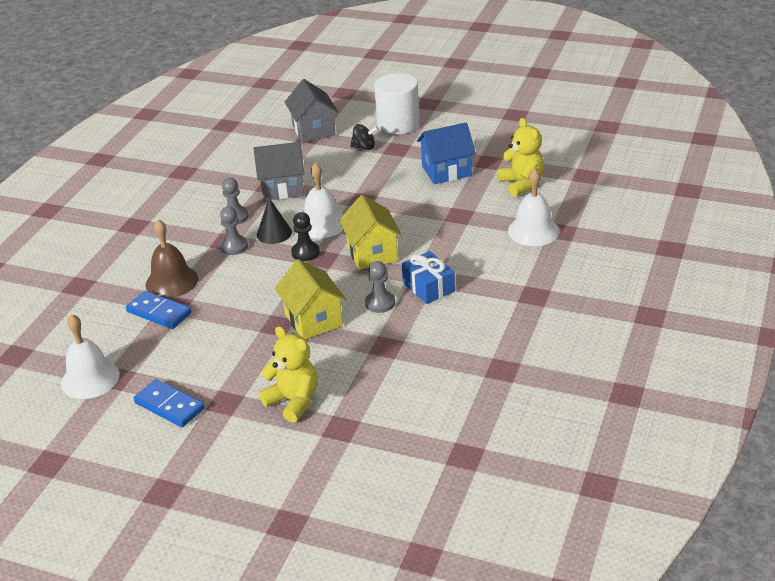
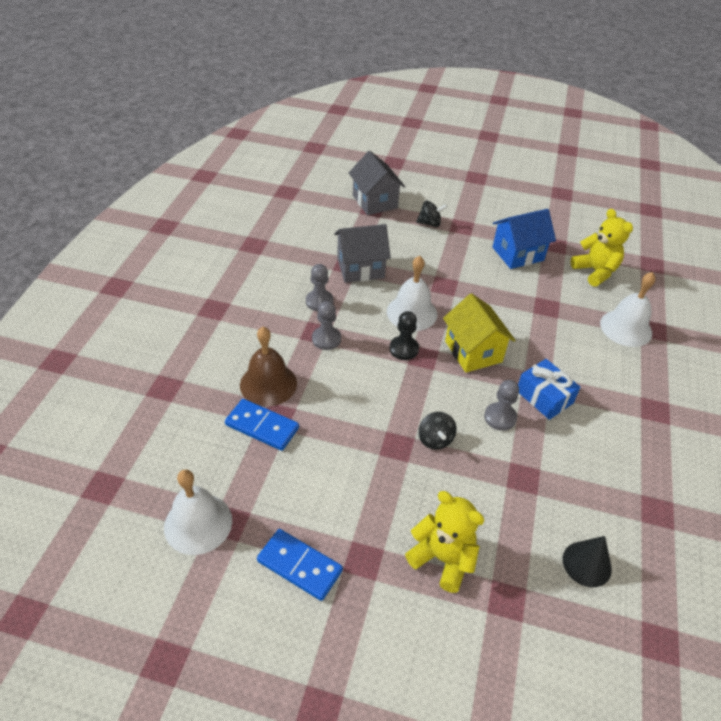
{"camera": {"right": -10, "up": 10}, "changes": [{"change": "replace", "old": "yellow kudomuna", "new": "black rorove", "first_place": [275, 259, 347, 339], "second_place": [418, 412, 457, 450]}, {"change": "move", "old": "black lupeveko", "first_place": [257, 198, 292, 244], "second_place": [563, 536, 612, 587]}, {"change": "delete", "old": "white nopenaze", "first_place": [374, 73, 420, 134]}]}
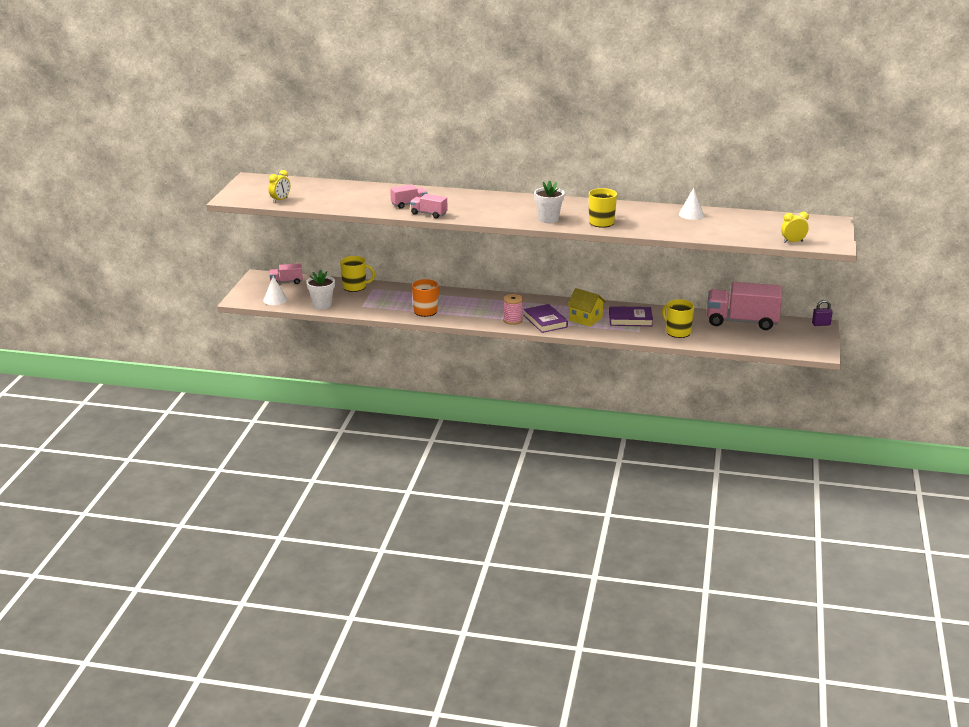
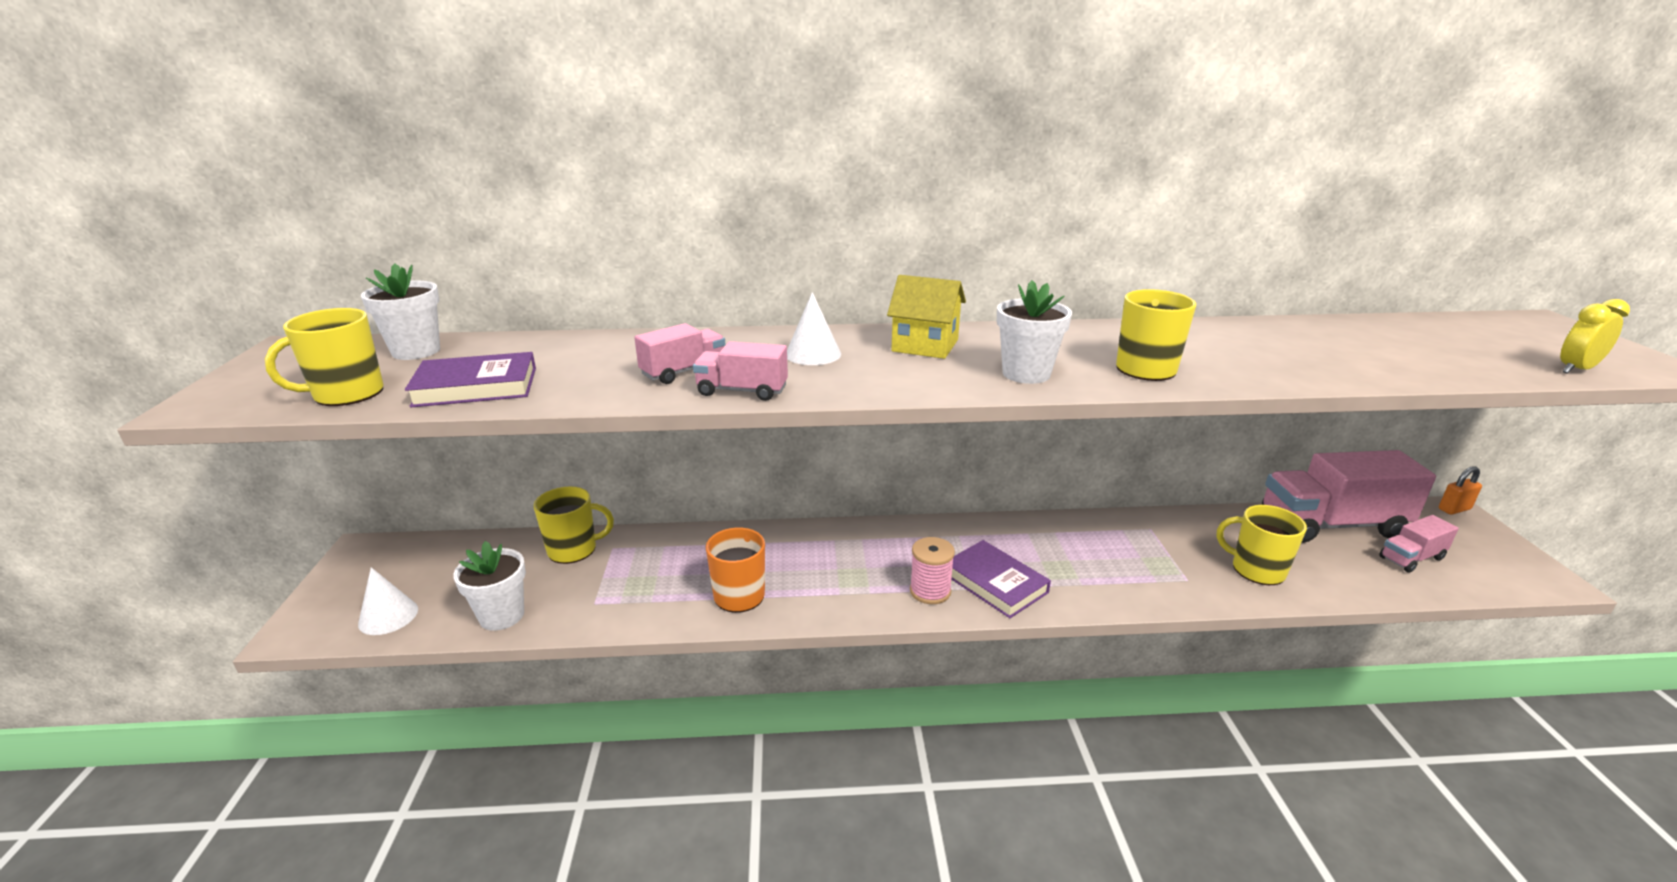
{"camera": {"right": -15, "up": 0}, "changes": [{"change": "replace", "old": "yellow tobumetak", "new": "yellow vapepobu", "first_place": [268, 170, 290, 203], "second_place": [265, 308, 384, 406]}, {"change": "insert", "new": "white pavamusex", "second_place": [361, 263, 440, 360]}, {"change": "move", "old": "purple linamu", "first_place": [609, 306, 653, 326], "second_place": [405, 352, 536, 408]}, {"change": "move", "old": "white lupeveko", "first_place": [679, 188, 704, 220], "second_place": [787, 292, 841, 365]}, {"change": "move", "old": "yellow kudomuna", "first_place": [567, 288, 606, 327], "second_place": [887, 275, 966, 359]}, {"change": "move", "old": "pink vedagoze", "first_place": [269, 263, 303, 284], "second_place": [1379, 515, 1459, 573]}, {"change": "recolor", "old": "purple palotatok", "new": "orange palotatok", "first_place": [812, 300, 832, 326], "second_place": [1439, 466, 1482, 515]}]}
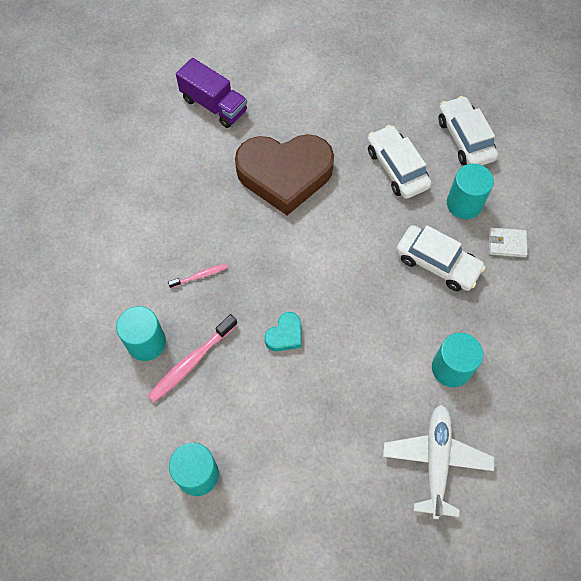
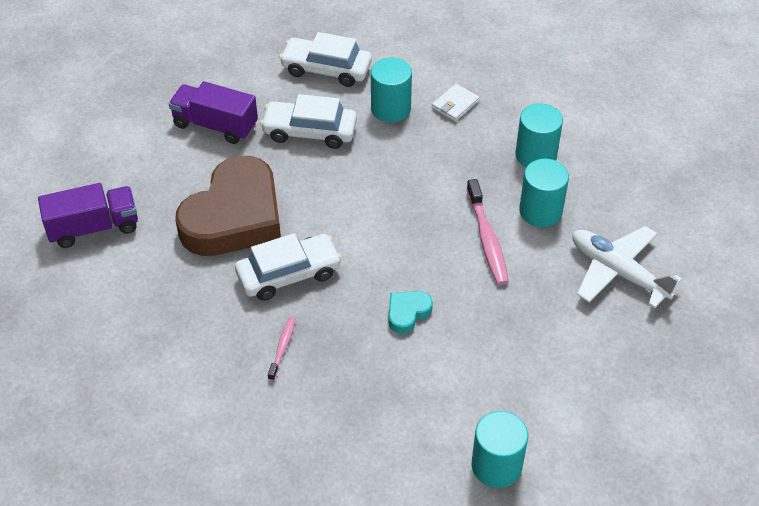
{"camera": {"right": -55, "up": -15}, "changes": [{"change": "insert", "new": "purple vedagoze", "second_place": [169, 81, 258, 144]}, {"change": "move", "old": "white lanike", "first_place": [396, 225, 486, 291], "second_place": [235, 233, 342, 301]}, {"change": "rotate", "old": "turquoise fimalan", "first_place": [265, 312, 301, 351], "second_place": [388, 291, 433, 334], "degrees": -120}, {"change": "move", "old": "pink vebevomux", "first_place": [147, 314, 238, 403], "second_place": [466, 179, 508, 285]}, {"change": "move", "old": "turquoise nopenaze", "first_place": [116, 306, 166, 361], "second_place": [515, 103, 563, 167]}]}
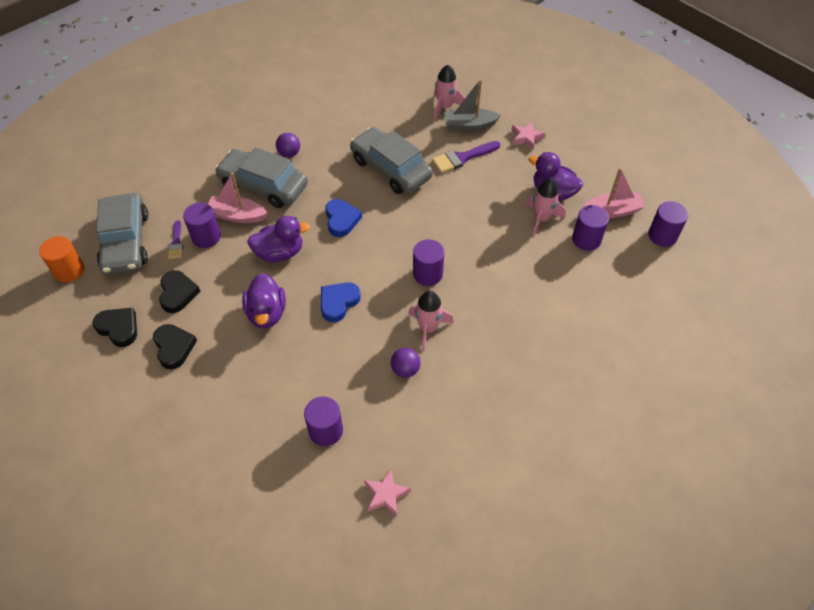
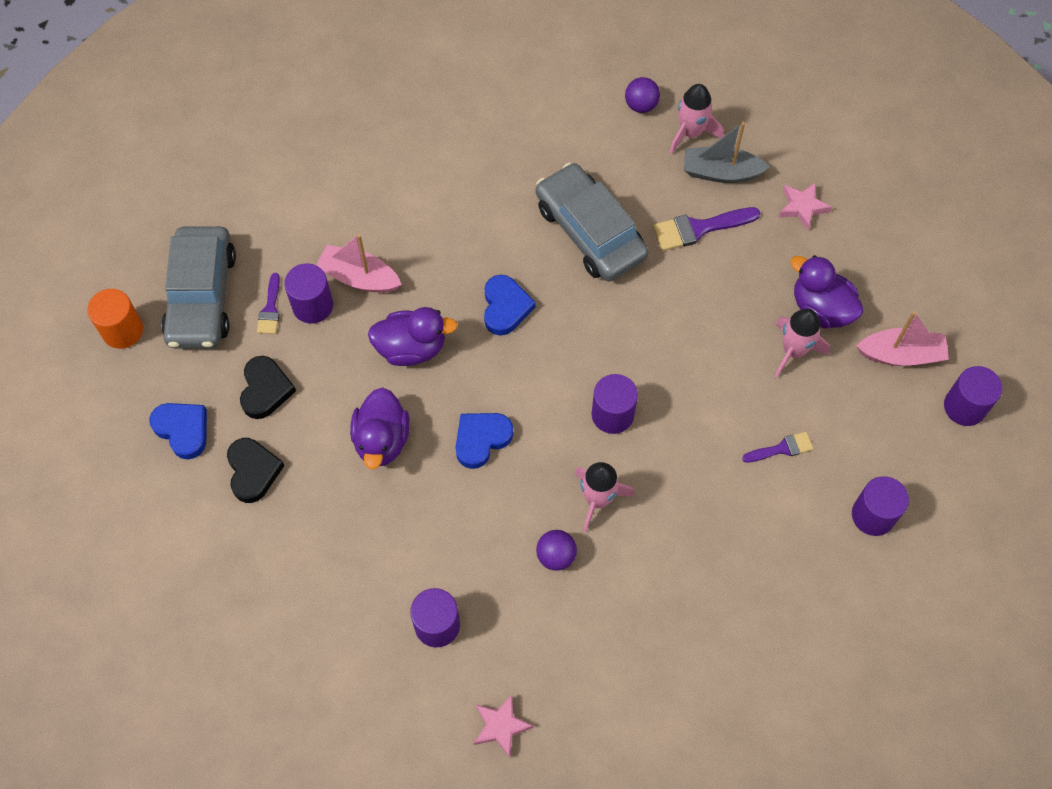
{"camera": {"right": 10, "up": 10}, "changes": [{"change": "recolor", "old": "black fimalan", "new": "blue fimalan", "first_place": [92, 308, 137, 347], "second_place": [149, 403, 207, 459]}, {"change": "move", "old": "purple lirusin", "first_place": [276, 133, 300, 158], "second_place": [625, 77, 660, 113]}, {"change": "insert", "new": "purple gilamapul", "second_place": [742, 432, 813, 463]}, {"change": "move", "old": "purple nopenaze", "first_place": [572, 205, 609, 251], "second_place": [852, 476, 909, 536]}, {"change": "delete", "old": "grey lanike", "first_place": [215, 147, 308, 208]}]}
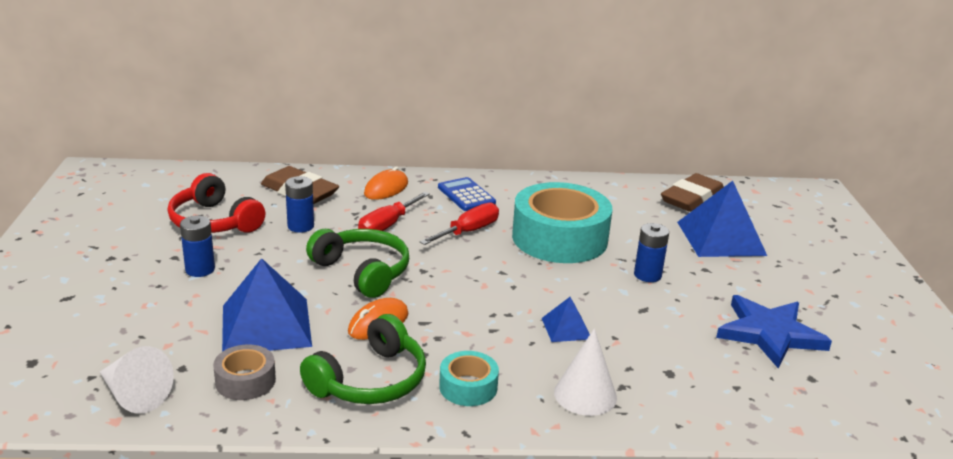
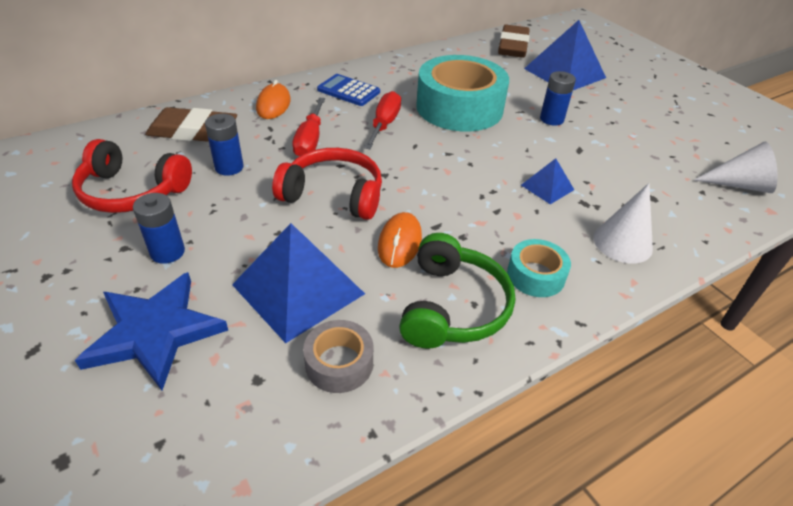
{"camera": {"right": -30, "up": 15}, "changes": [{"change": "move", "old": "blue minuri", "first_place": [716, 295, 832, 368], "second_place": [75, 272, 228, 390]}, {"change": "recolor", "old": "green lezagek", "new": "red lezagek", "first_place": [306, 229, 409, 298], "second_place": [272, 148, 382, 220]}, {"change": "move", "old": "white lupeveko", "first_place": [100, 346, 174, 414], "second_place": [694, 141, 778, 193]}]}
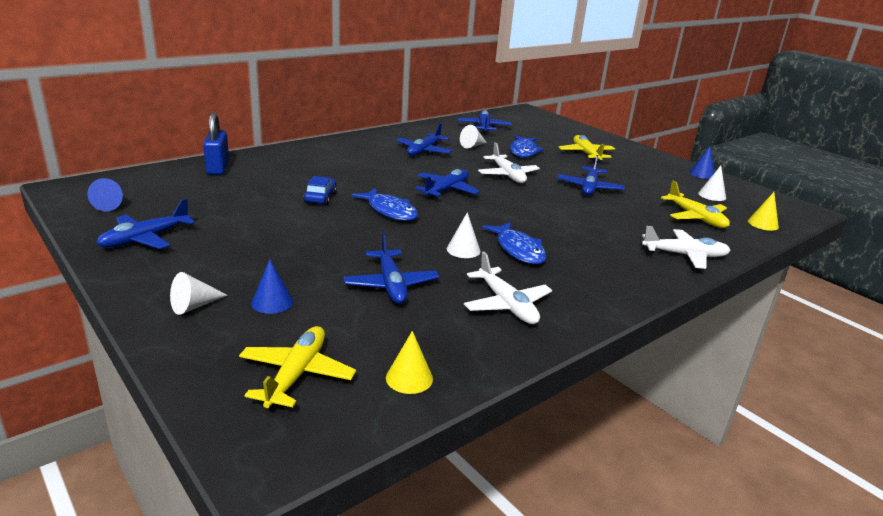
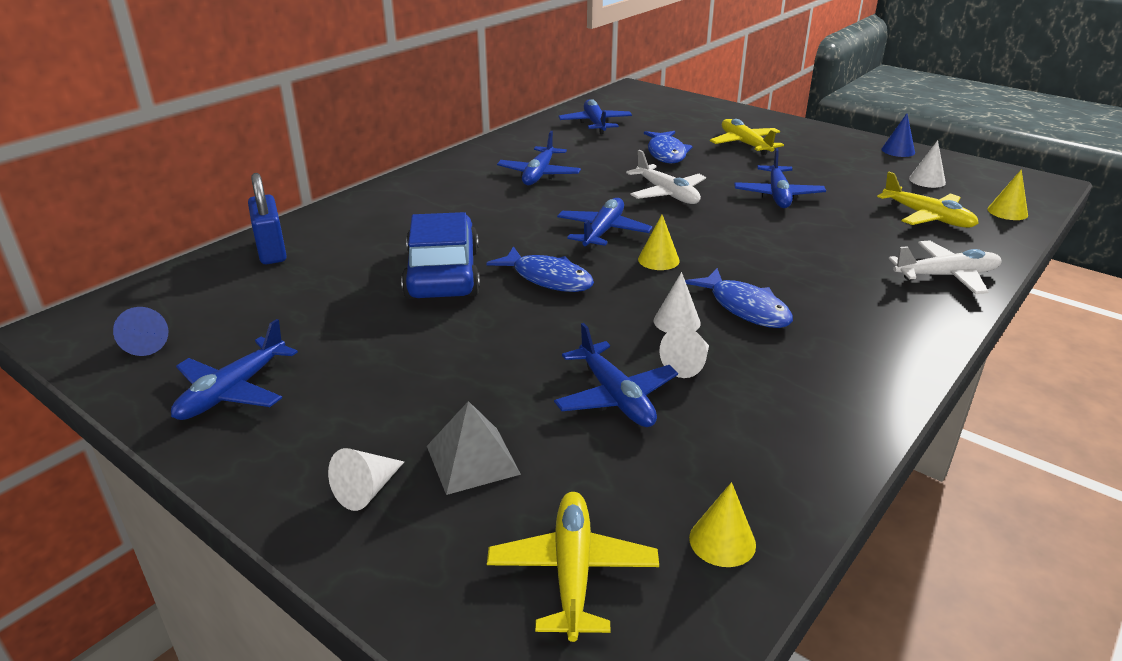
{"camera": {"right": -10, "up": 5}, "changes": [{"change": "resize", "old": "blue lanike", "first_place": [303, 176, 337, 205], "second_place": [401, 212, 480, 299], "factor": 2.05}, {"change": "replace", "old": "blue lupeveko", "new": "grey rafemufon", "first_place": [251, 259, 293, 314], "second_place": [427, 401, 521, 495]}, {"change": "insert", "new": "yellow lupeveko", "second_place": [638, 215, 680, 270]}, {"change": "move", "old": "white lupeveko", "first_place": [460, 125, 487, 148], "second_place": [659, 326, 709, 378]}, {"change": "delete", "old": "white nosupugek", "first_place": [464, 252, 552, 324]}]}
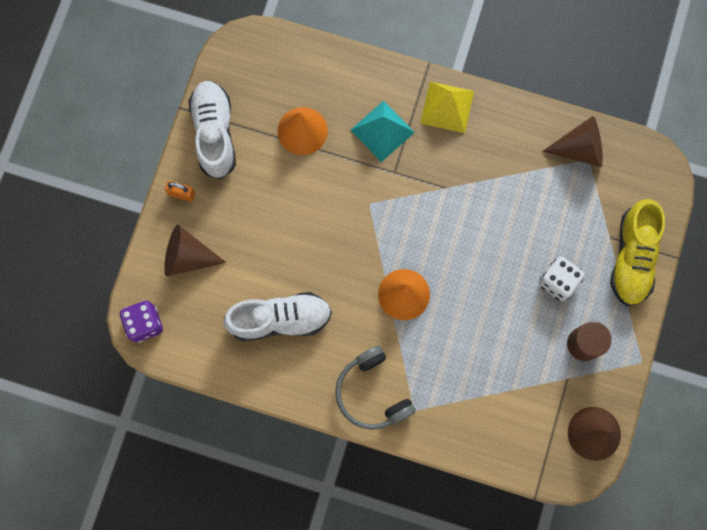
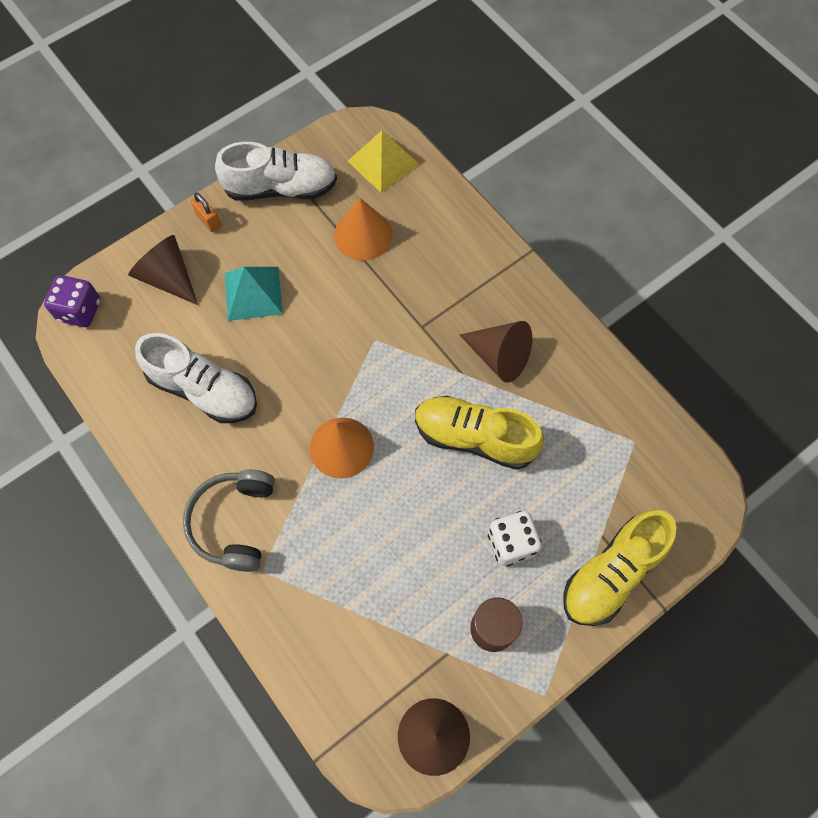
{"camera": {"right": 35, "up": -10}, "changes": [{"change": "rotate", "old": "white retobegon", "first_place": [188, 81, 236, 179], "second_place": [215, 142, 337, 201], "degrees": 60}, {"change": "move", "old": "turquoise rafemufon", "first_place": [351, 101, 415, 162], "second_place": [225, 267, 283, 321]}, {"change": "move", "old": "yellow rafemufon", "first_place": [420, 82, 474, 133], "second_place": [348, 130, 419, 193]}, {"change": "insert", "new": "yellow retobegon", "second_place": [415, 396, 544, 470]}, {"change": "move", "old": "brown lupeveko", "first_place": [542, 116, 603, 167], "second_place": [460, 321, 532, 383]}]}
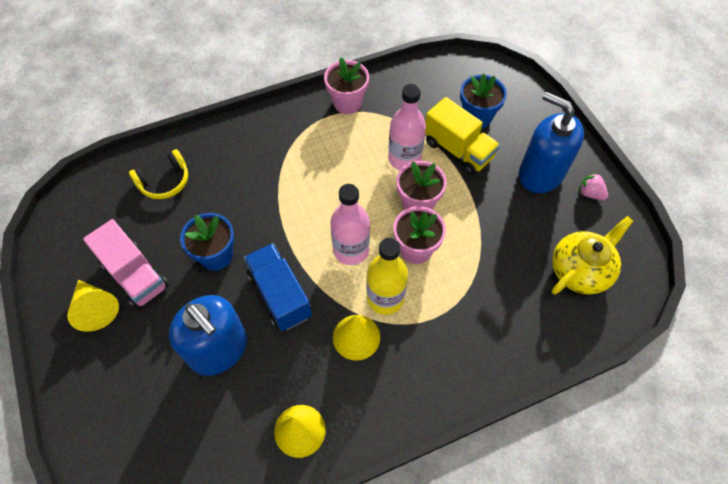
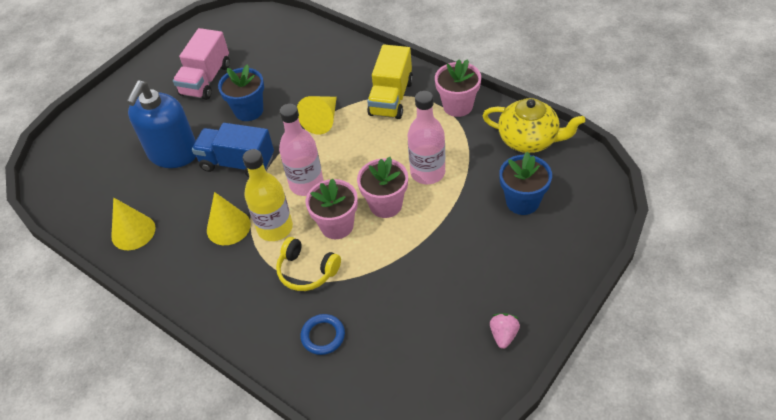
{"camera": {"right": 65, "up": -10}, "changes": [{"change": "rotate", "old": "blue vedagoze", "first_place": [244, 243, 312, 331], "second_place": [192, 123, 274, 177], "degrees": -105}, {"change": "move", "old": "yellow lezagek", "first_place": [129, 149, 188, 199], "second_place": [276, 237, 341, 291]}, {"change": "move", "old": "yellow lupeveko", "first_place": [67, 280, 119, 332], "second_place": [297, 96, 337, 135]}, {"change": "insert", "new": "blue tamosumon", "second_place": [300, 314, 345, 355]}, {"change": "move", "old": "yellow vedagoze", "first_place": [425, 97, 500, 175], "second_place": [367, 45, 413, 119]}, {"change": "move", "old": "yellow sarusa", "first_place": [552, 216, 633, 294], "second_place": [482, 98, 585, 153]}, {"change": "delete", "old": "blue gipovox", "first_place": [519, 92, 584, 193]}]}
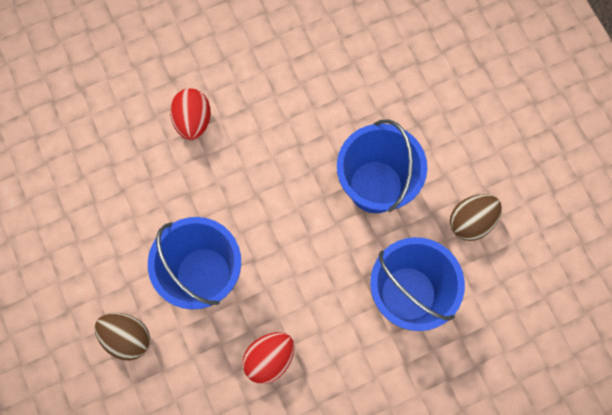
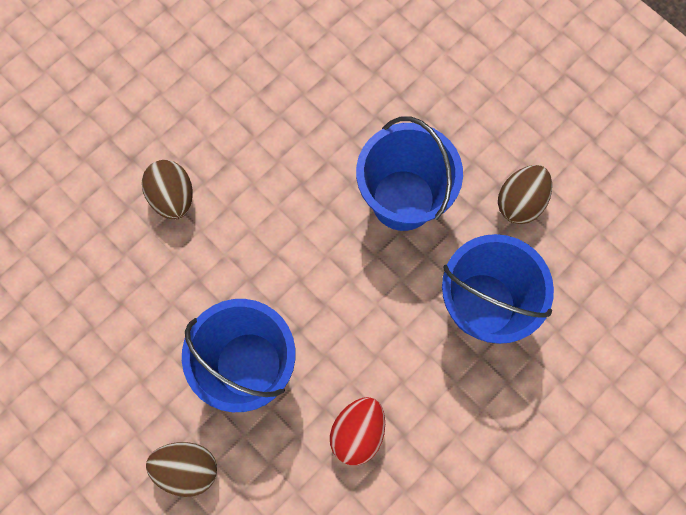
{"camera": {"right": -20, "up": 0}, "changes": [{"change": "recolor", "old": "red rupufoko", "new": "brown rupufoko", "first_place": [170, 88, 211, 140], "second_place": [142, 160, 193, 220]}]}
